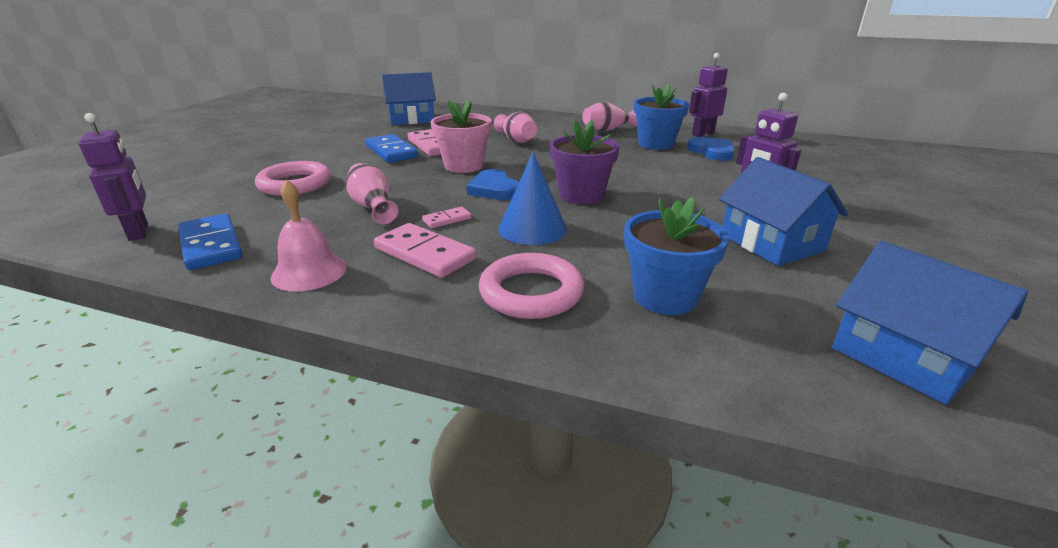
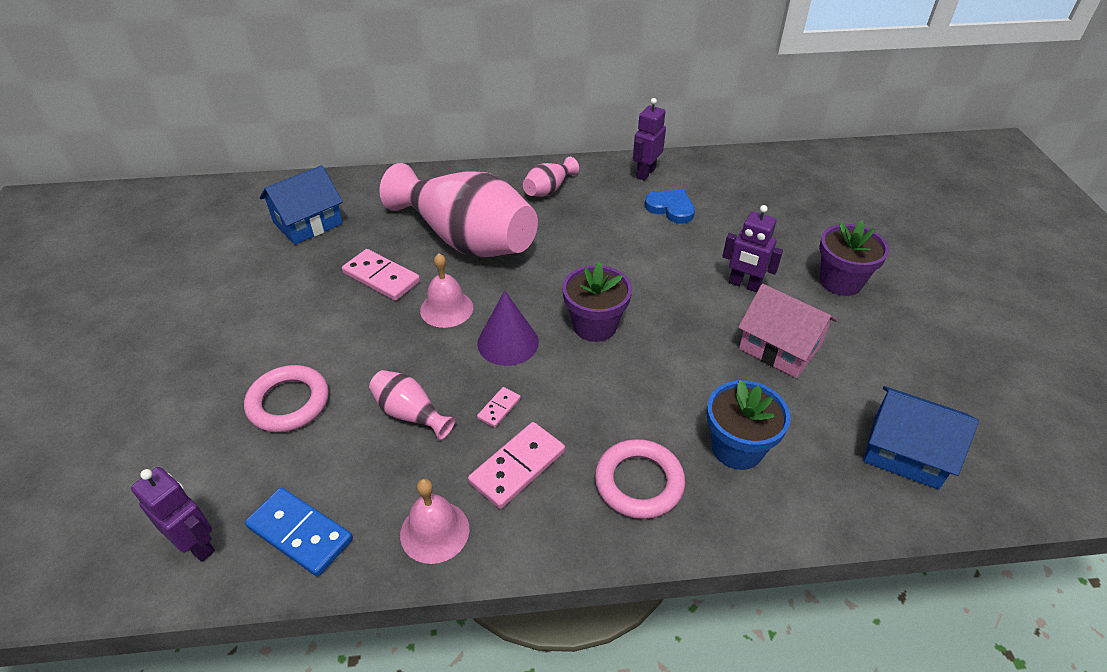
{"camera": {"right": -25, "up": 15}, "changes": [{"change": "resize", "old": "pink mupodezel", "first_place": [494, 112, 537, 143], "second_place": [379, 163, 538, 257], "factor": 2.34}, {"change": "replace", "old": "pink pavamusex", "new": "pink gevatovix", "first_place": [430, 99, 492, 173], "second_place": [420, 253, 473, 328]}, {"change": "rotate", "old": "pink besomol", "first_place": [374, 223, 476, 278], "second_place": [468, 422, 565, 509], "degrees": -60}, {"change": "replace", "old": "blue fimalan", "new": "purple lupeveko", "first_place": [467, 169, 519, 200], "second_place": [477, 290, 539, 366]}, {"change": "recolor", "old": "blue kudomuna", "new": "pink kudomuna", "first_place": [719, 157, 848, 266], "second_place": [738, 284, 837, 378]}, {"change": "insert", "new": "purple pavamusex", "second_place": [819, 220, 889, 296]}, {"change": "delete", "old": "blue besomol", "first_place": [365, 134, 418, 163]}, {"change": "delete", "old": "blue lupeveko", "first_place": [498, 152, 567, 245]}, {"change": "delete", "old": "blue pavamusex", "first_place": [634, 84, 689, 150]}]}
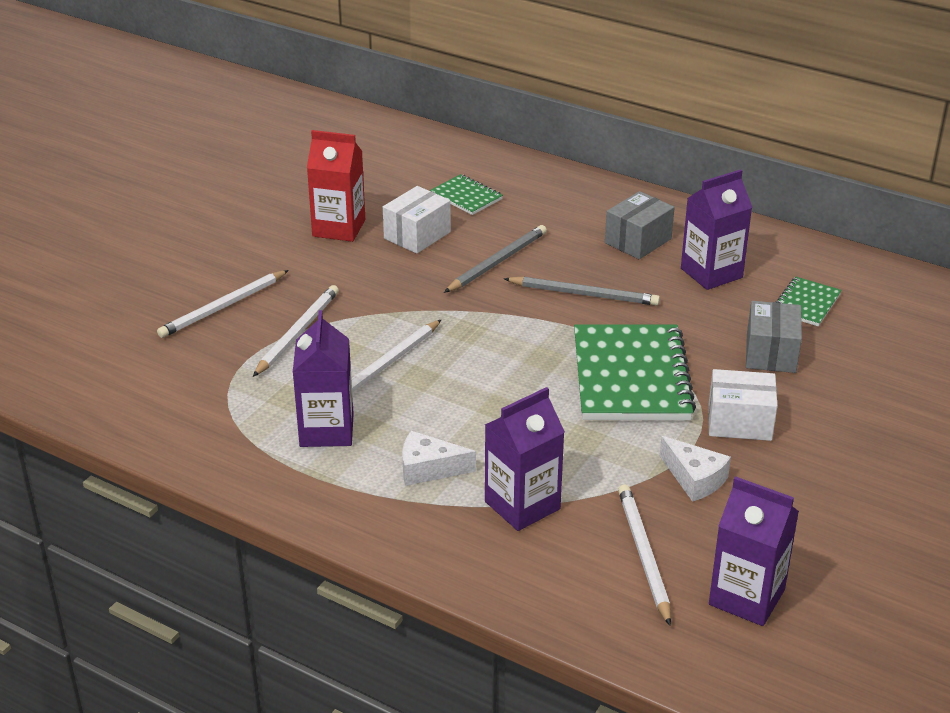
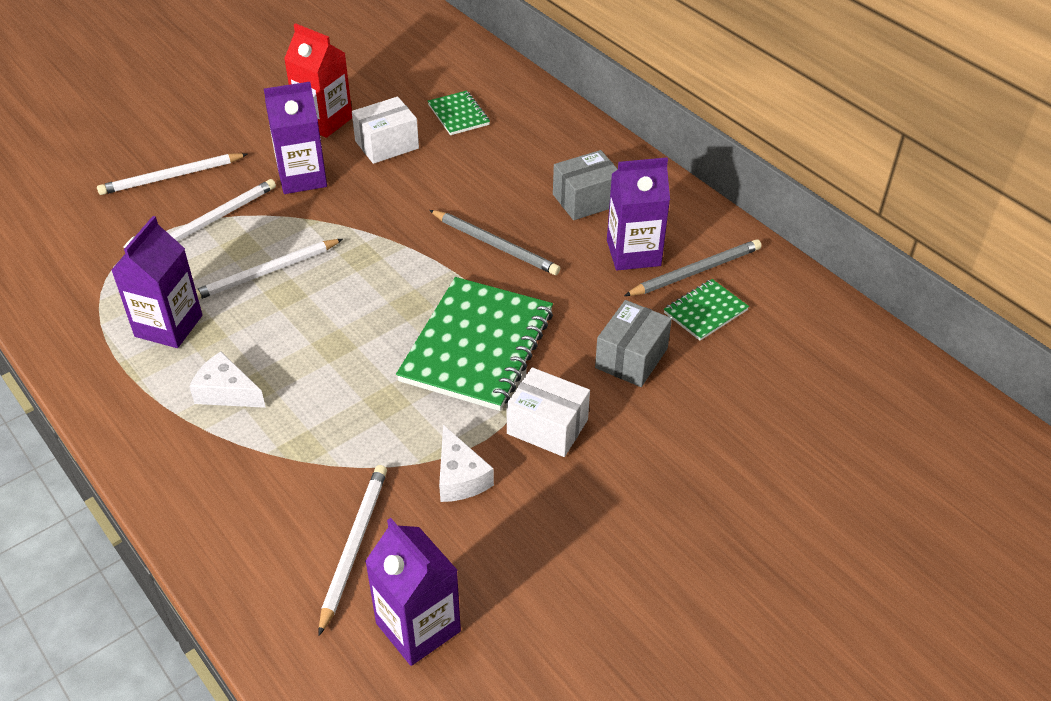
{"camera": {"right": 20, "up": 10}, "changes": [{"change": "move", "old": "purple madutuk", "first_place": [485, 387, 565, 531], "second_place": [264, 82, 327, 194]}, {"change": "move", "old": "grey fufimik", "first_place": [444, 225, 547, 293], "second_place": [624, 239, 762, 296]}]}
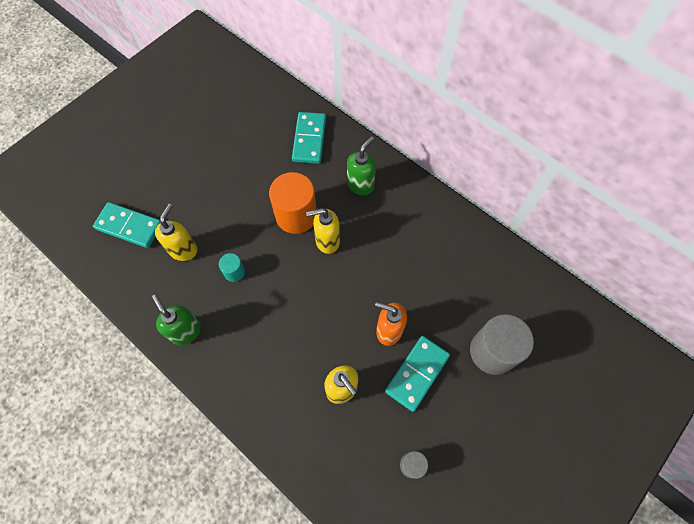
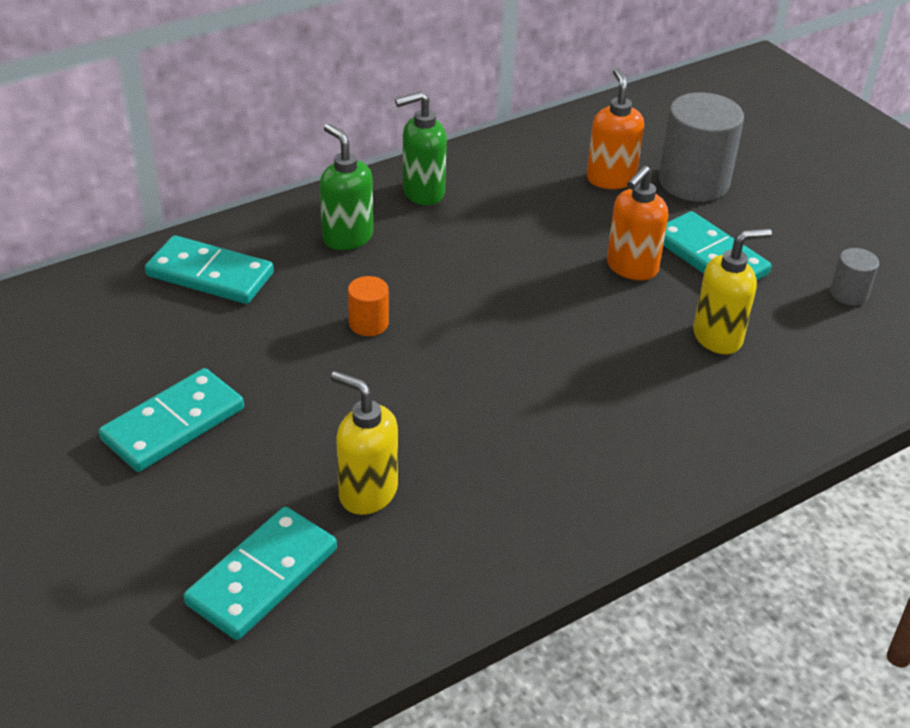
{"camera": {"right": -75, "up": -25}, "changes": [{"change": "insert", "new": "turquoise besomol", "second_place": [99, 368, 244, 472]}, {"change": "resize", "old": "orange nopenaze", "first_place": [269, 172, 317, 234], "second_place": [348, 276, 389, 336], "factor": 0.48}, {"change": "move", "old": "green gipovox", "first_place": [152, 294, 201, 345], "second_place": [395, 91, 447, 206]}, {"change": "insert", "new": "orange gipovox", "second_place": [587, 68, 644, 189]}, {"change": "delete", "old": "turquoise nopenaze", "first_place": [219, 253, 245, 282]}, {"change": "delete", "old": "yellow gipovox", "first_place": [306, 208, 340, 254]}]}
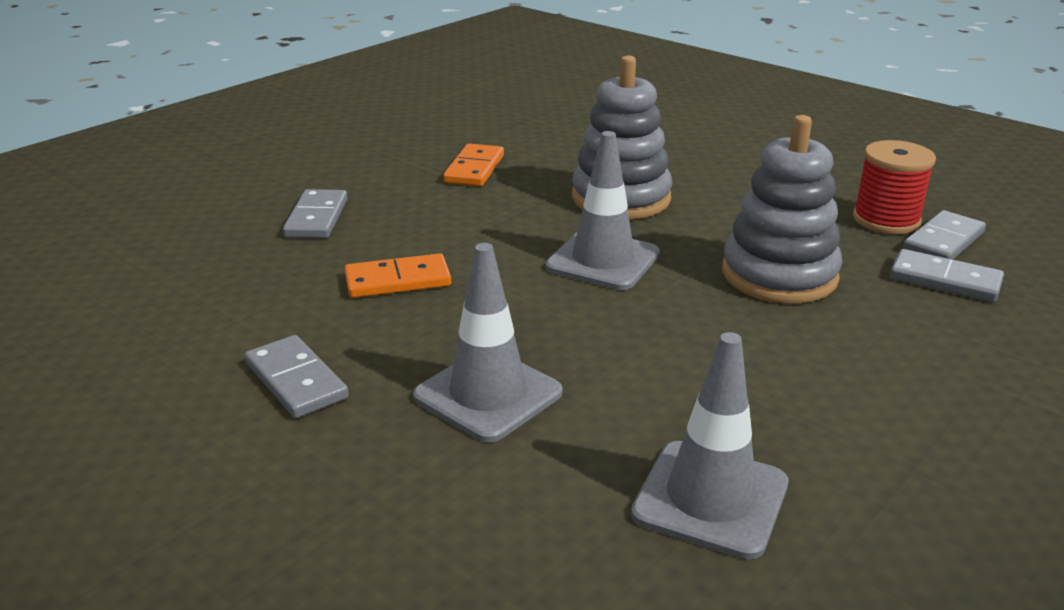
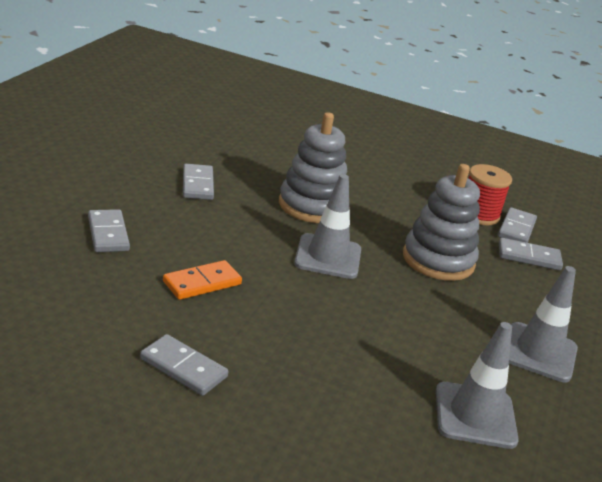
{"camera": {"right": -25, "up": 0}, "changes": [{"change": "recolor", "old": "orange besomol", "new": "grey besomol", "first_place": [443, 143, 504, 186], "second_place": [183, 164, 214, 200]}, {"change": "move", "old": "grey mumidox", "first_place": [413, 243, 563, 442], "second_place": [509, 266, 578, 382]}]}
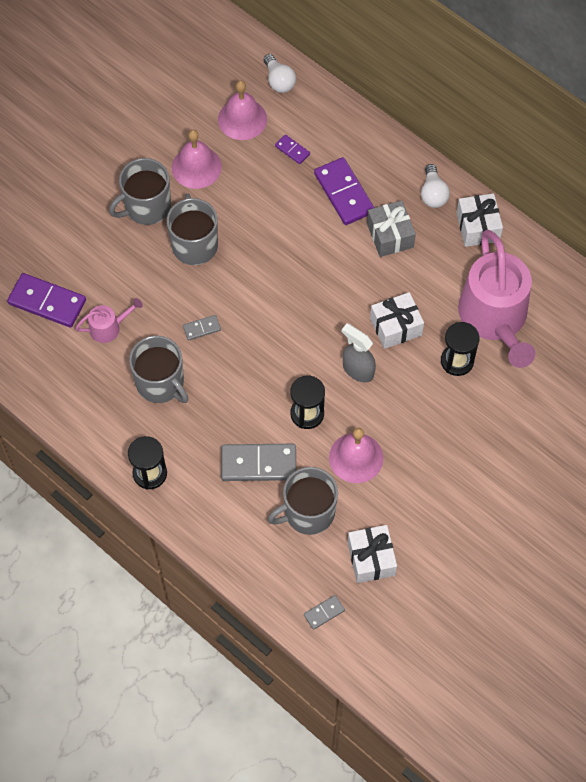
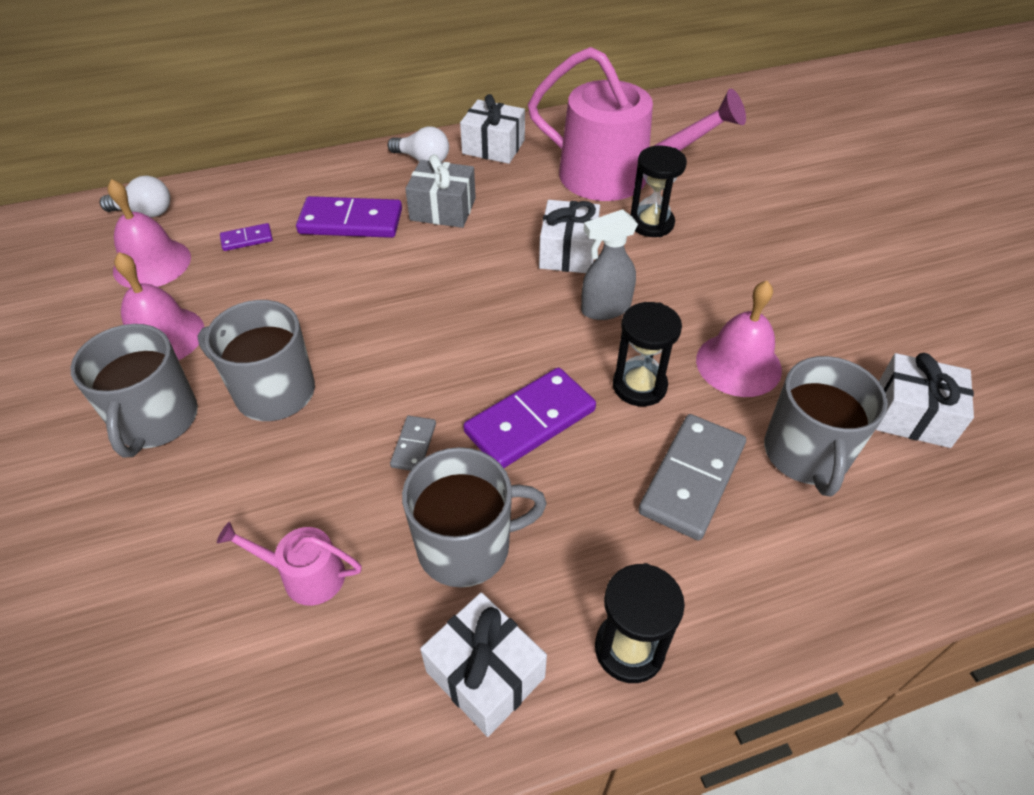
{"camera": {"right": -60, "up": -15}, "changes": [{"change": "rotate", "old": "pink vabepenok", "first_place": [75, 298, 143, 343], "second_place": [217, 522, 362, 606], "degrees": -90}, {"change": "insert", "new": "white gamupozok", "second_place": [420, 592, 547, 737]}, {"change": "move", "old": "purple besomol", "first_place": [7, 273, 86, 328], "second_place": [463, 368, 596, 468]}, {"change": "delete", "old": "grey besomol", "first_place": [304, 595, 345, 630]}]}
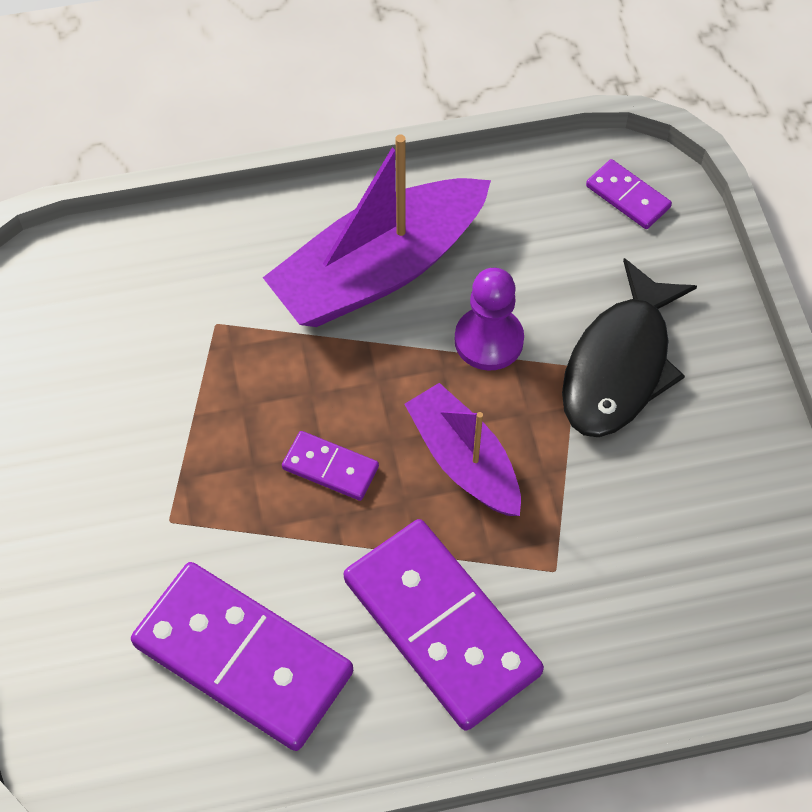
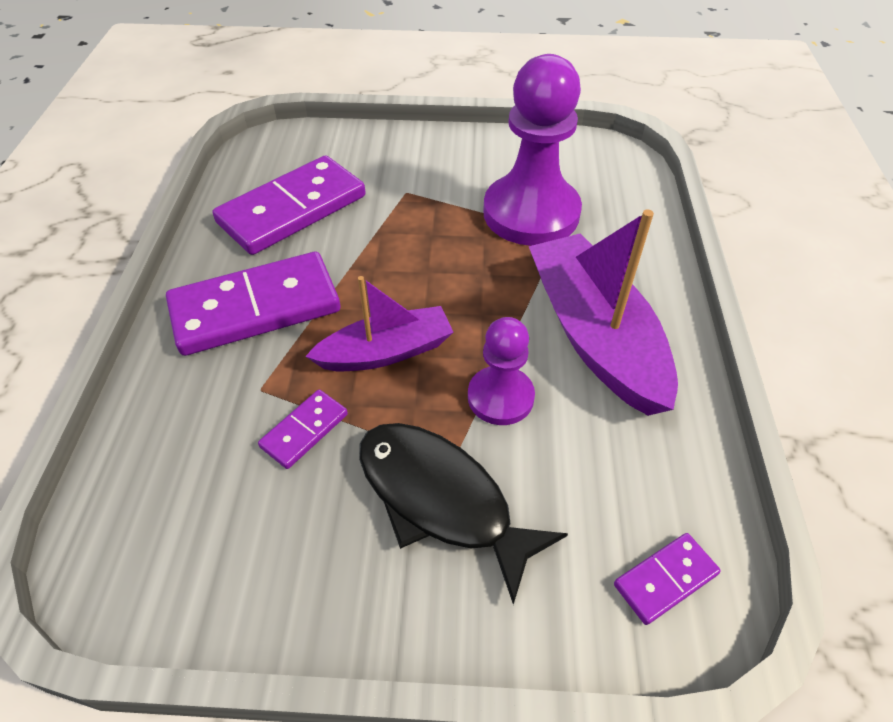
{"camera": {"right": 105, "up": -10}, "changes": [{"change": "move", "old": "purple besomol", "first_place": [282, 431, 379, 501], "second_place": [258, 389, 348, 469]}, {"change": "insert", "new": "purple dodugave", "second_place": [483, 54, 582, 246]}]}
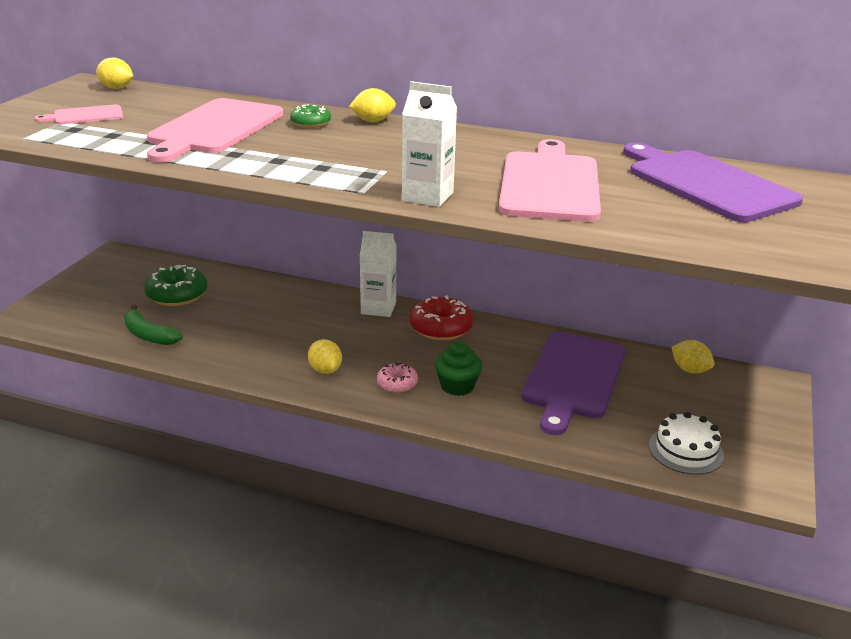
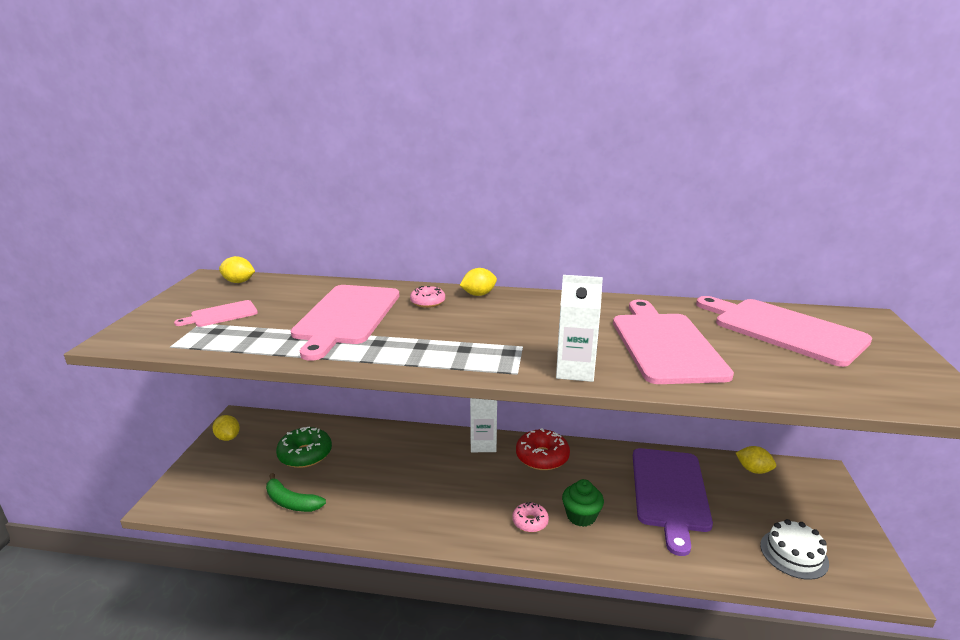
{"camera": {"right": -10, "up": -5}, "changes": [{"change": "move", "old": "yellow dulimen", "first_place": [308, 339, 342, 374], "second_place": [212, 415, 240, 441]}, {"change": "recolor", "old": "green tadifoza", "new": "pink tadifoza", "first_place": [290, 104, 331, 128], "second_place": [410, 286, 445, 308]}, {"change": "recolor", "old": "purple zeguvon", "new": "pink zeguvon", "first_place": [623, 143, 803, 222], "second_place": [696, 296, 872, 367]}]}
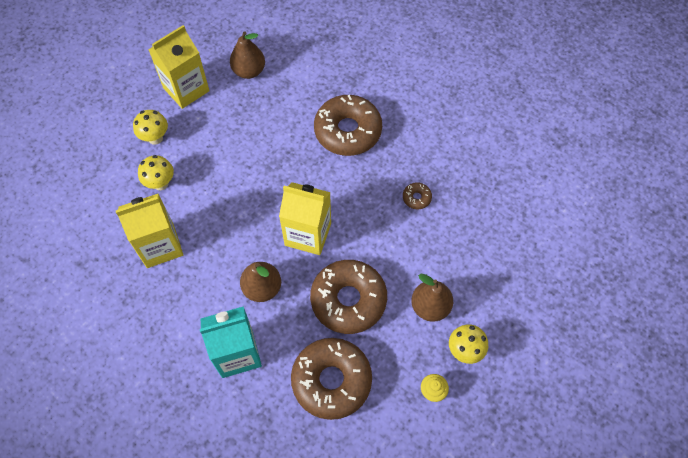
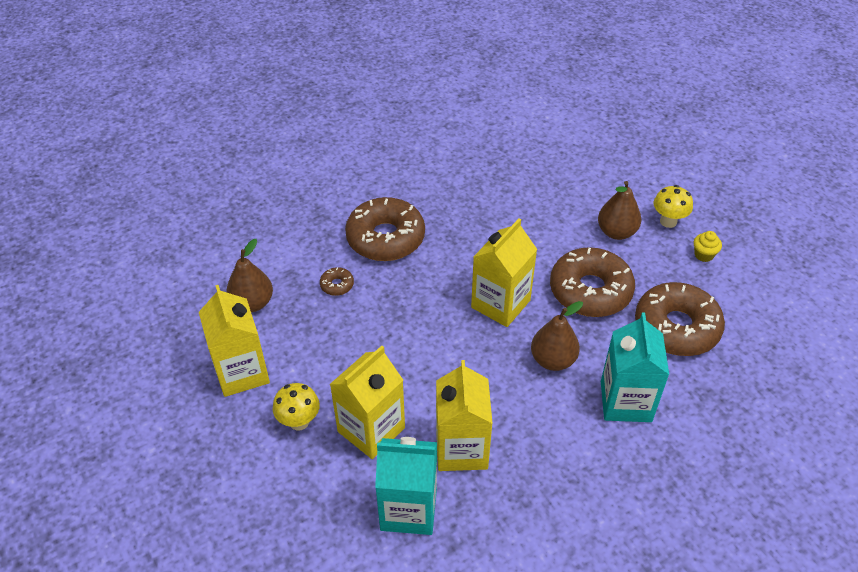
{"camera": {"right": -70, "up": -15}, "changes": [{"change": "move", "old": "brown tadifoza", "first_place": [403, 182, 432, 210], "second_place": [320, 267, 354, 296]}, {"change": "replace", "old": "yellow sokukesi", "new": "yellow madutuk", "first_place": [138, 155, 174, 190], "second_place": [330, 346, 405, 459]}, {"change": "insert", "new": "turquoise madutuk", "second_place": [375, 437, 437, 535]}]}
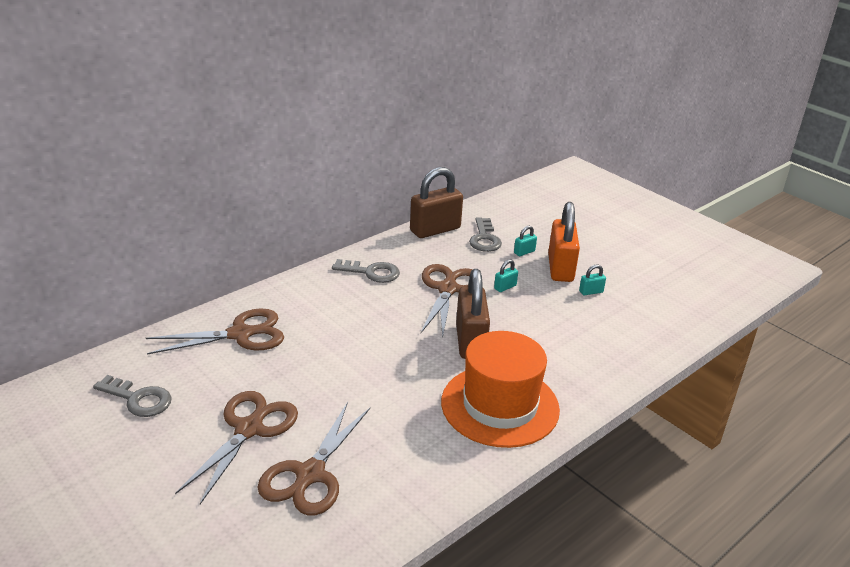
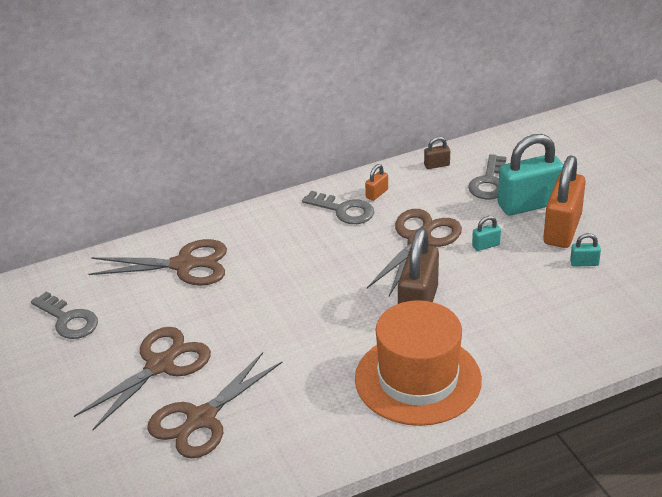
{"camera": {"right": 20, "up": 5}, "changes": [{"change": "insert", "new": "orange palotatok", "second_place": [365, 164, 388, 201]}, {"change": "resize", "old": "brown palotatok", "first_place": [410, 167, 463, 238], "second_place": [424, 137, 450, 169], "factor": 0.43}, {"change": "resize", "old": "turquoise palotatok", "first_place": [514, 226, 537, 256], "second_place": [498, 134, 563, 215], "factor": 2.34}]}
